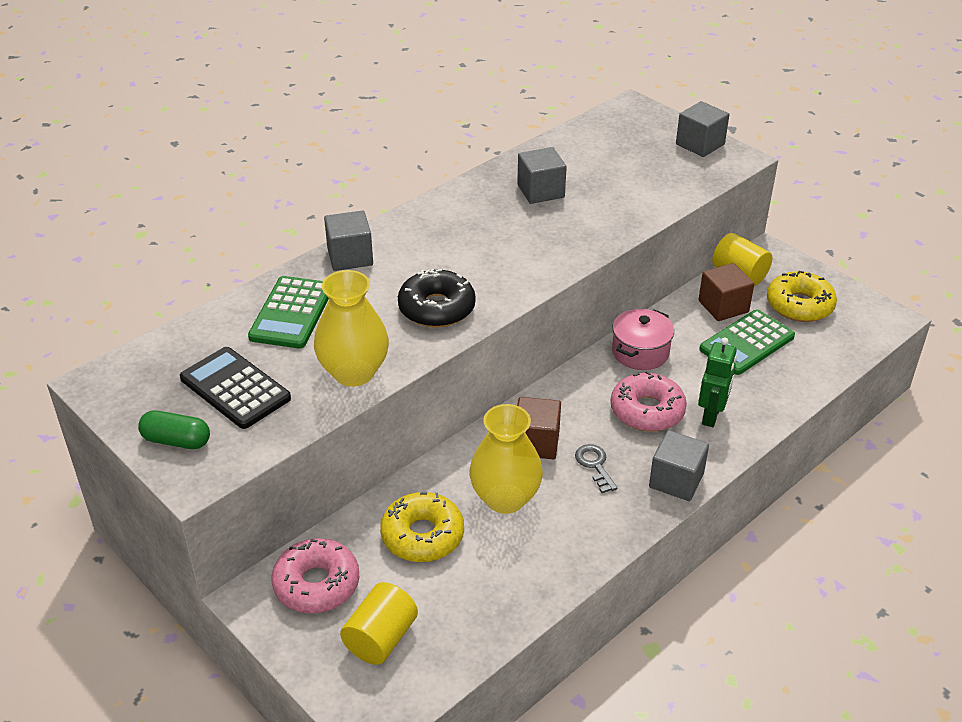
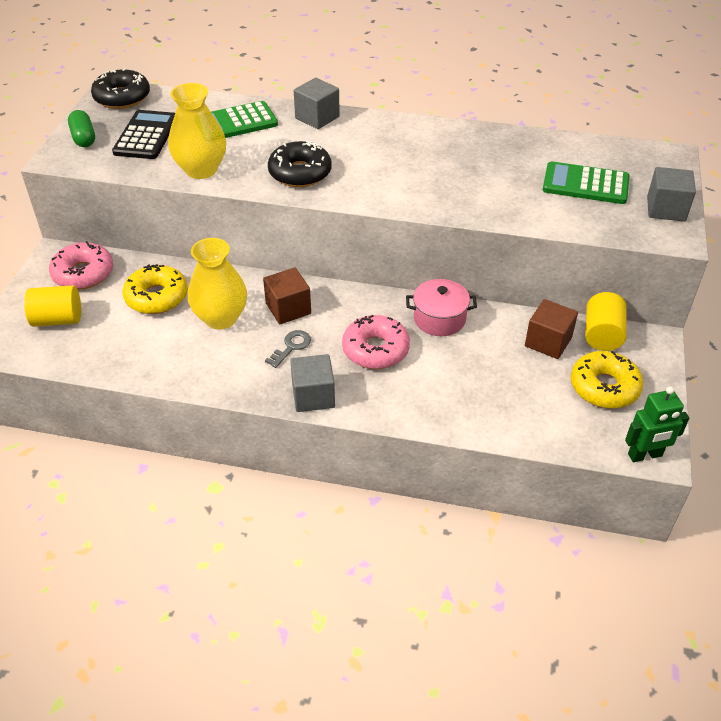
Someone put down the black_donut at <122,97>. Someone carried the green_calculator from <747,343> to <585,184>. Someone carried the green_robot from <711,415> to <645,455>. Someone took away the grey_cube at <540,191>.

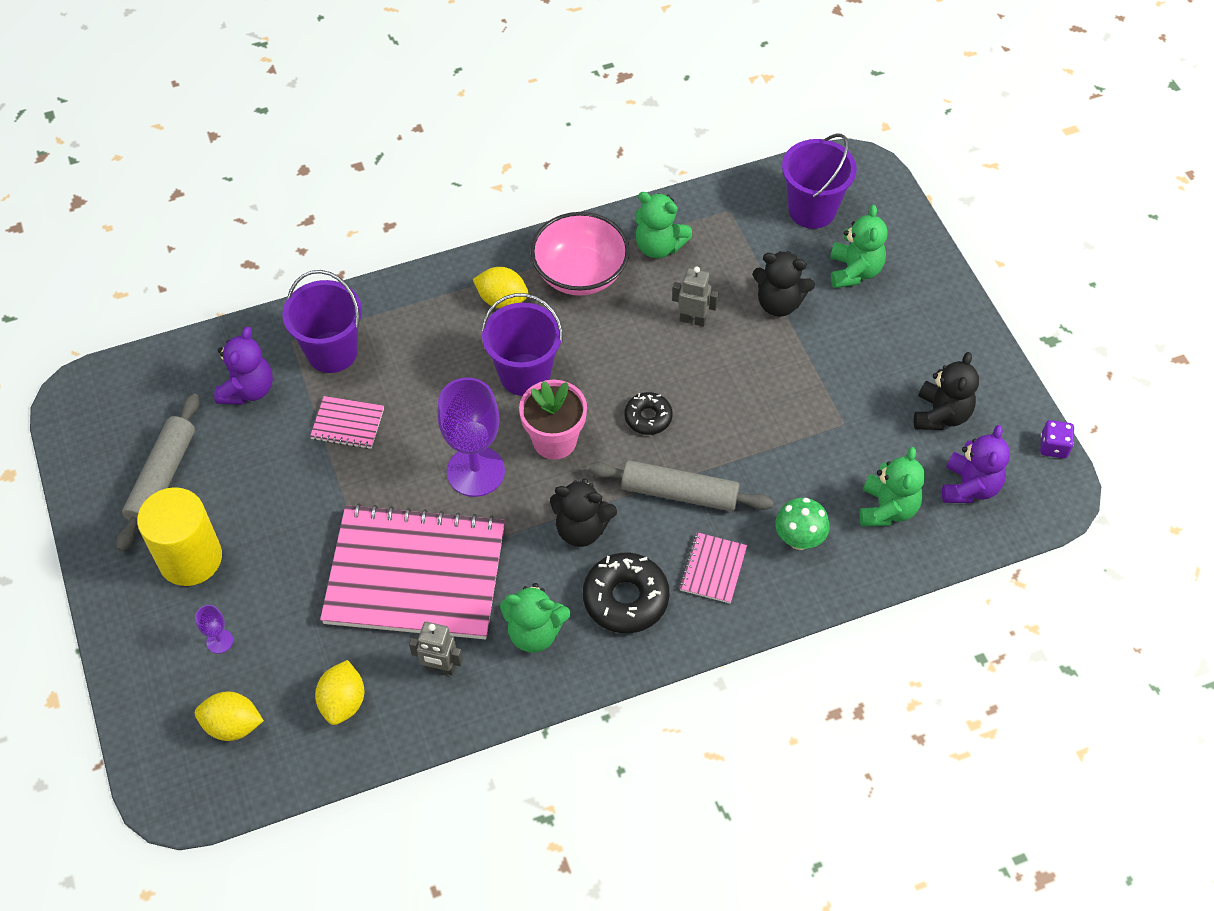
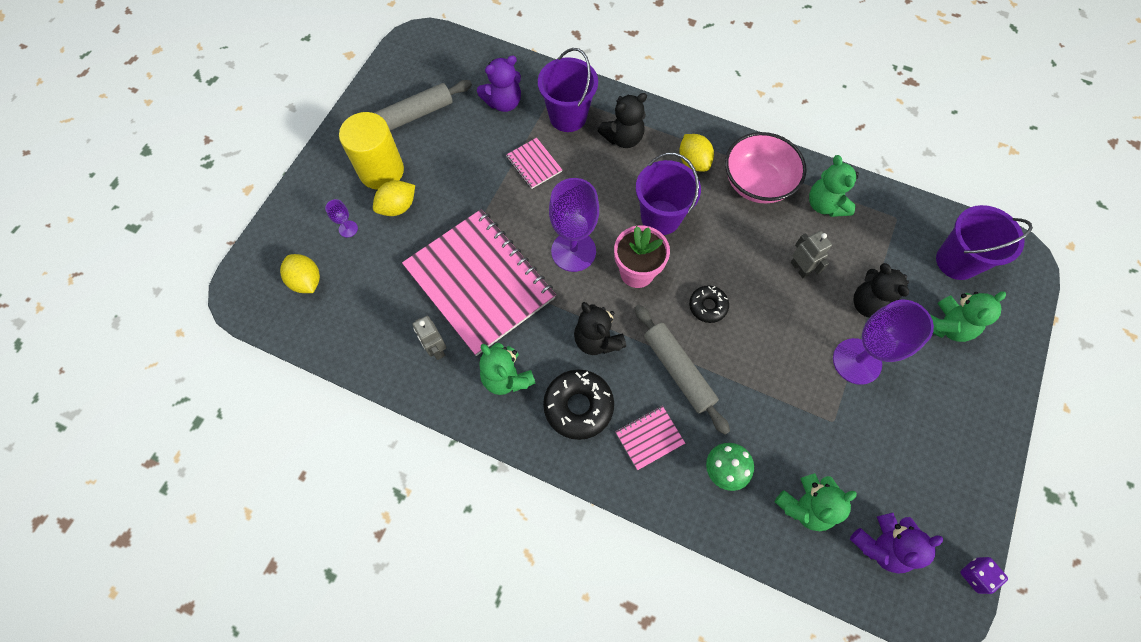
Someone carried the yellow_lemon from <343,702> to <398,207>. Someone carried the black_teddy_bear from <941,415> to <623,138>. Someone put down the purple_goblet at <857,361>.

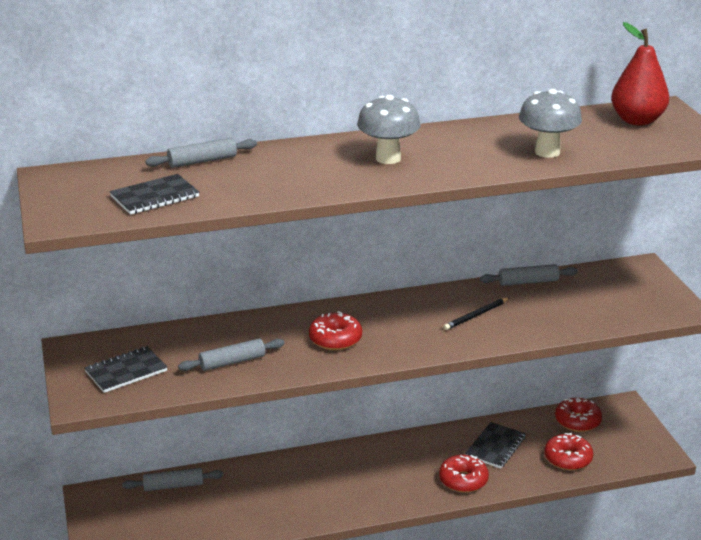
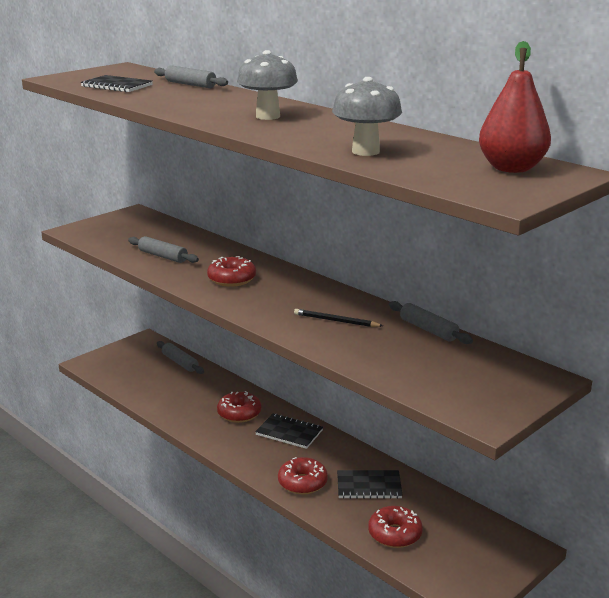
Someone carried the red_donut from <577,421> to <239,413>. Someone carried the black_notebook from <126,371> to <289,433>.

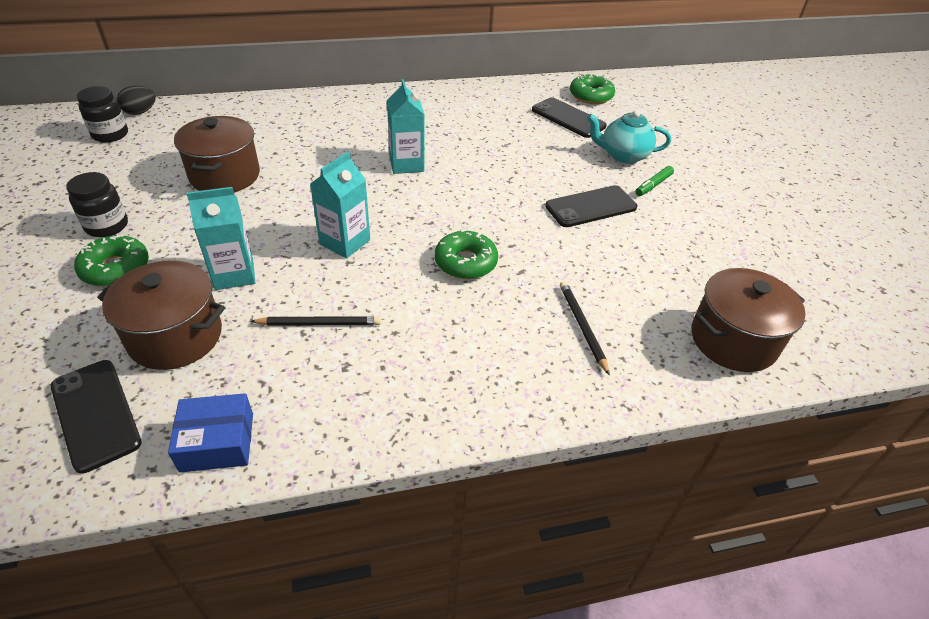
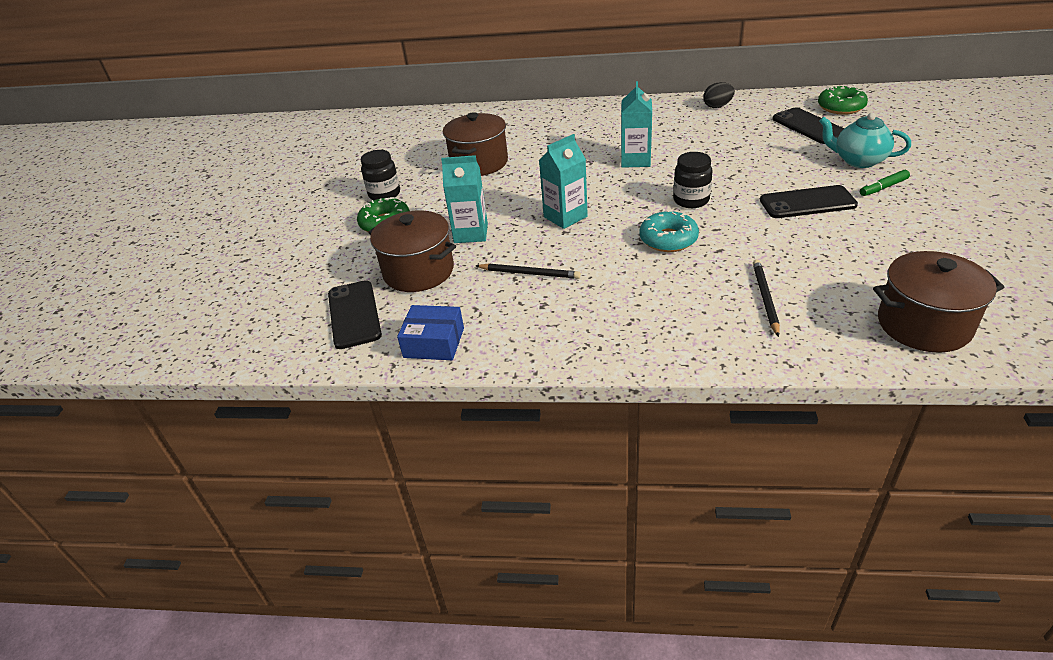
Someone repainted the green_donut at <465,262>, which became the turquoise_donut at <668,239>. Someone carried the black_jar from <110,134> to <691,200>. Someone carried the black_egg from <140,112> to <717,106>.

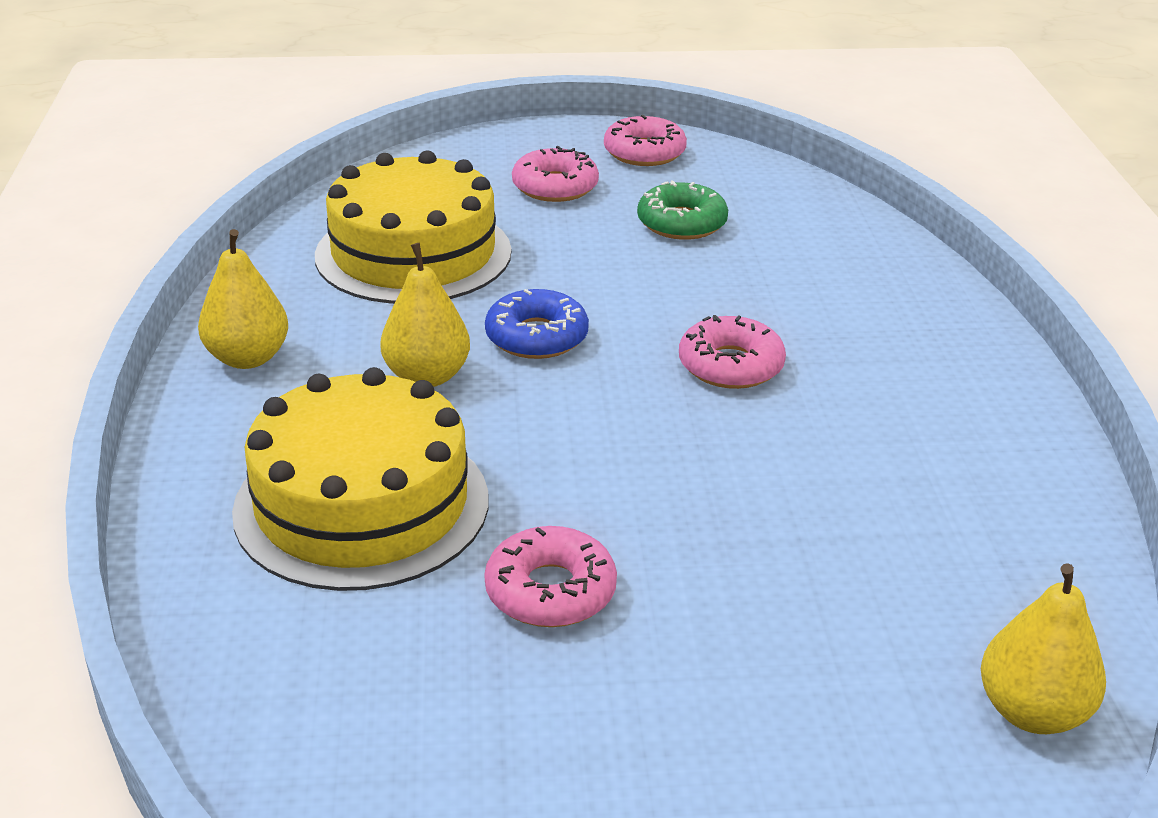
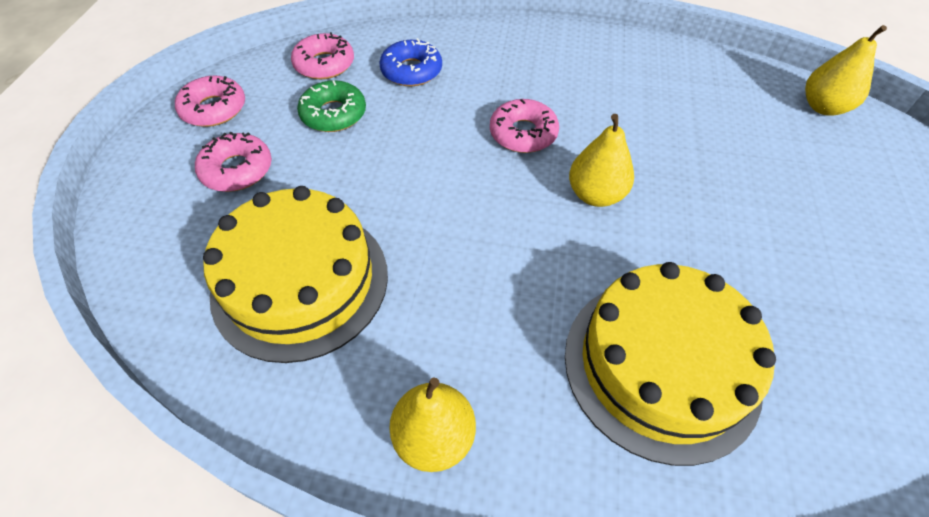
Someone carried the pink_donut from <550,591> to <324,64>. Someone carried the blue_donut from <536,337> to <411,71>. Someone carried the yellow_pear from <427,376> to <595,195>.

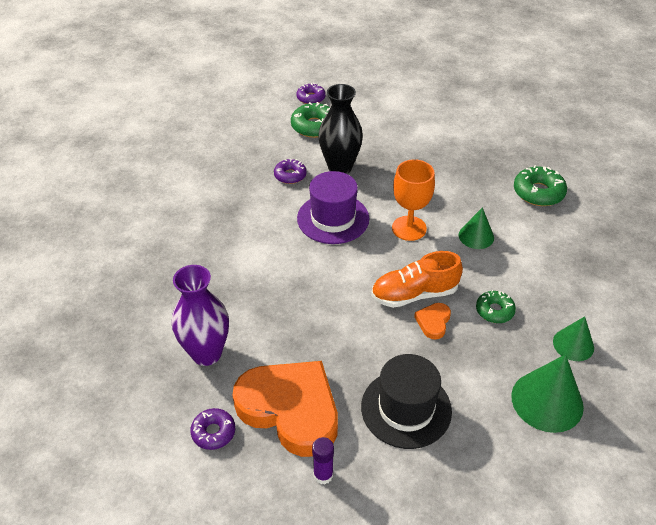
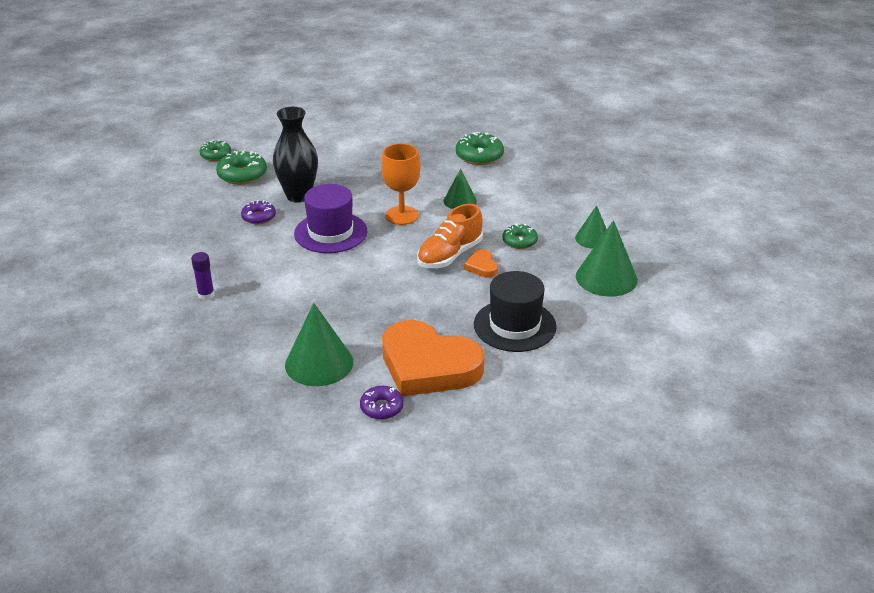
Someone carried the purple_glue_stick from <323,475> to <206,295>. Someone repainted the purple_donut at <311,98>, which became the green_donut at <216,155>. Someone swapped the purple_vase at <206,353> for the green_cone at <319,363>. Someone rotated the orange_heart at <290,409> by 150 degrees counterclockwise.

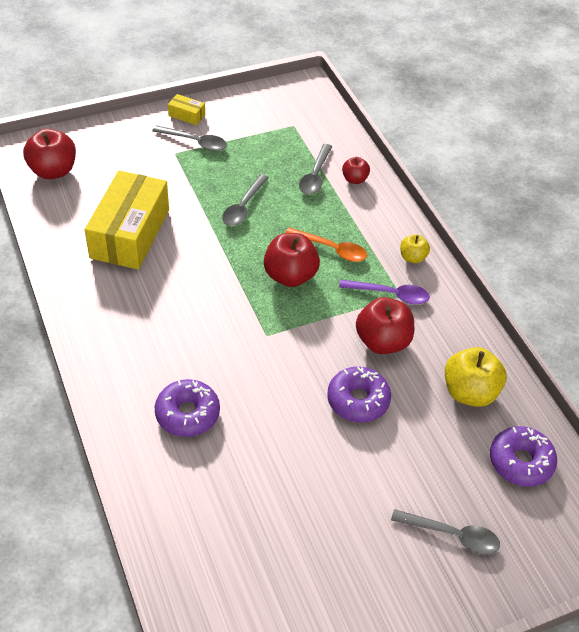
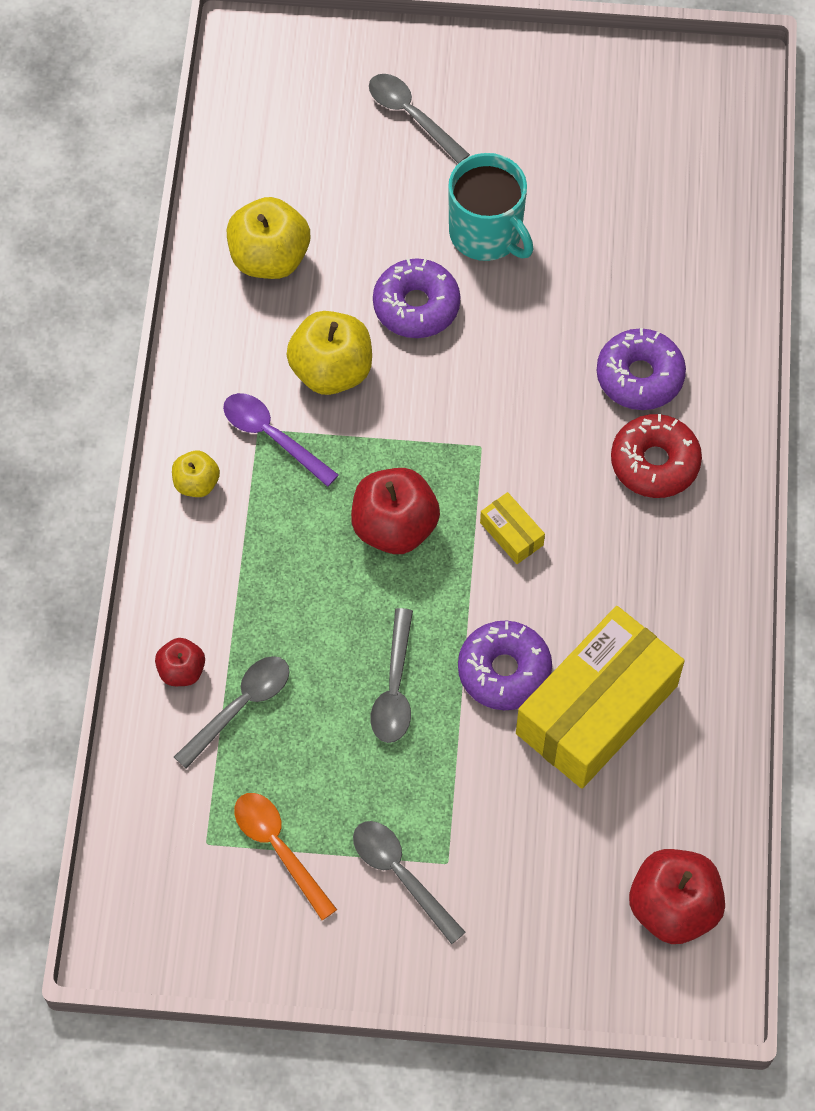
Someone carried the orange_spoon from <332,249> to <278,848>. Someone repainted the red_apple at <382,342>, which became the yellow_apple at <331,371>. Someone rotated the grey_spoon at <243,207> by 135 degrees clockwise. Someone put down the turquoise_mug at <487,233>. Someone carried the purple_donut from <520,462> to <504,671>. Someone carried the yellow_box from <187,115> to <511,534>. Someone put down the red_donut at <654,463>.

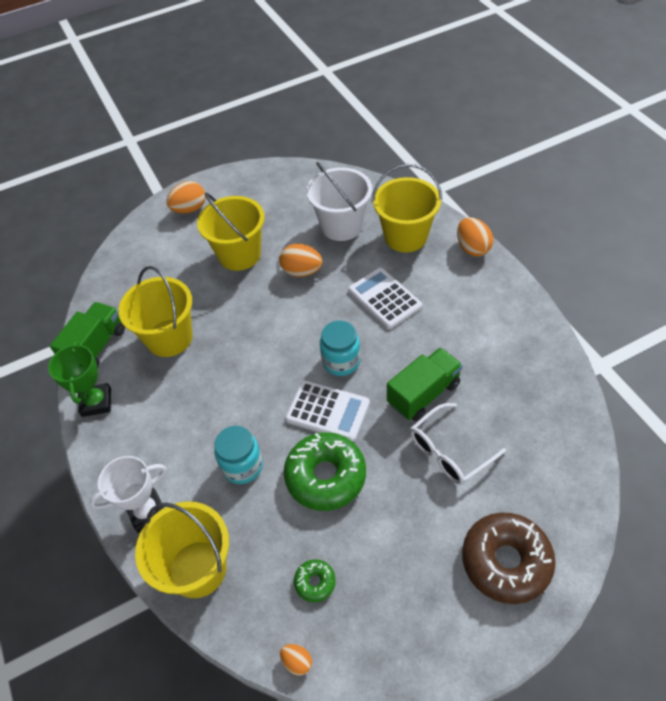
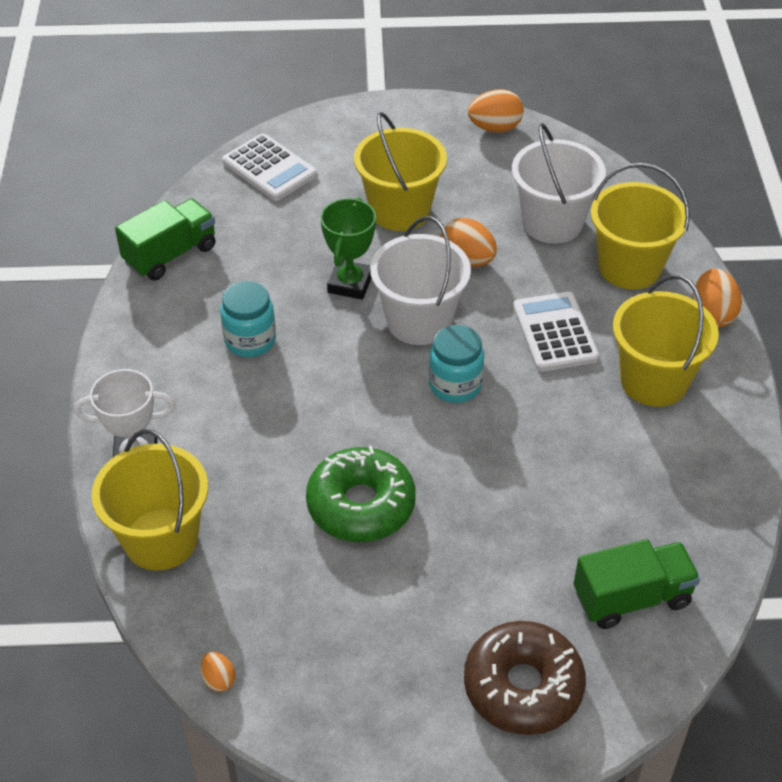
Someone carried the turquoise_jar from <242,466> to <250,340>. Someone carried the white_calculator from <327,411> to <269,168>. Someone carried the green_trophy from <96,402> to <350,284>. Someone put down the white_bucket at <419,321>. Someone carried the orange_egg from <189,209> to <495,128>. Someone carried the green_truck from <423,394> to <632,598>. Someone carried the yellow_bucket from <169,338> to <654,381>. Someone took away the green_donut at <315,582>. Someone took away the white_glasses at <449,451>.

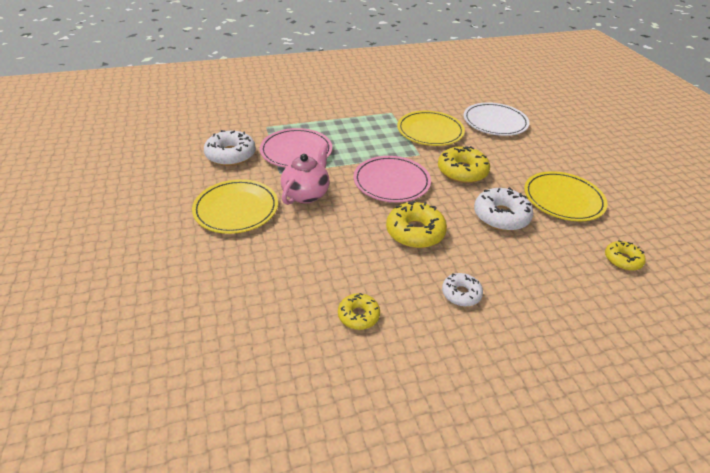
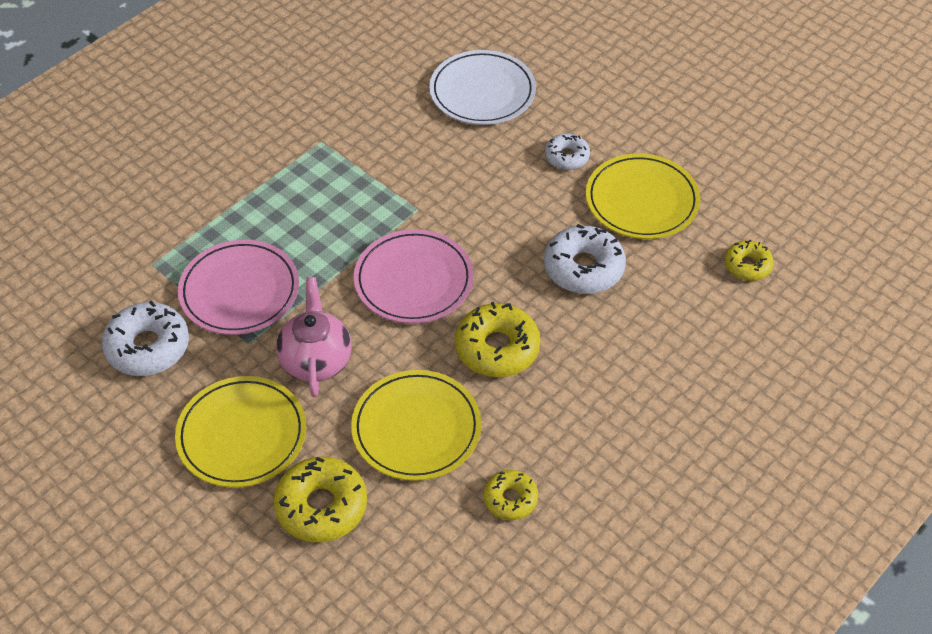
Someone carried the yellow_donut from <462,171> to <321,506>. Someone carried the yellow_plate from <430,131> to <416,428>. Someone carried the white_donut from <461,294> to <566,157>.

